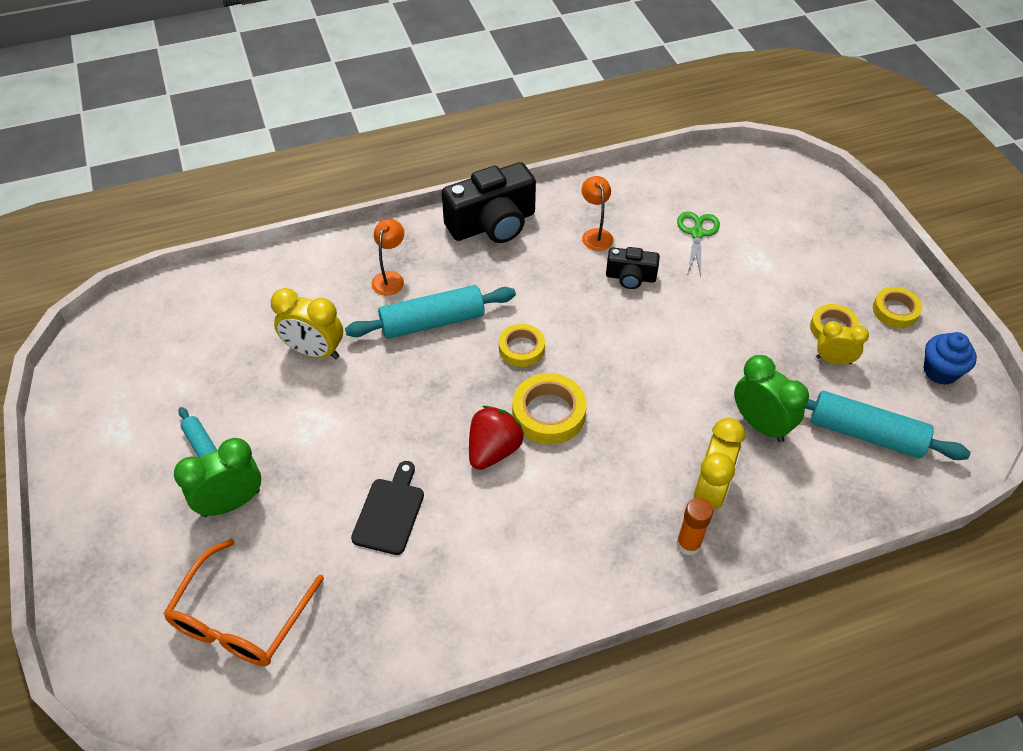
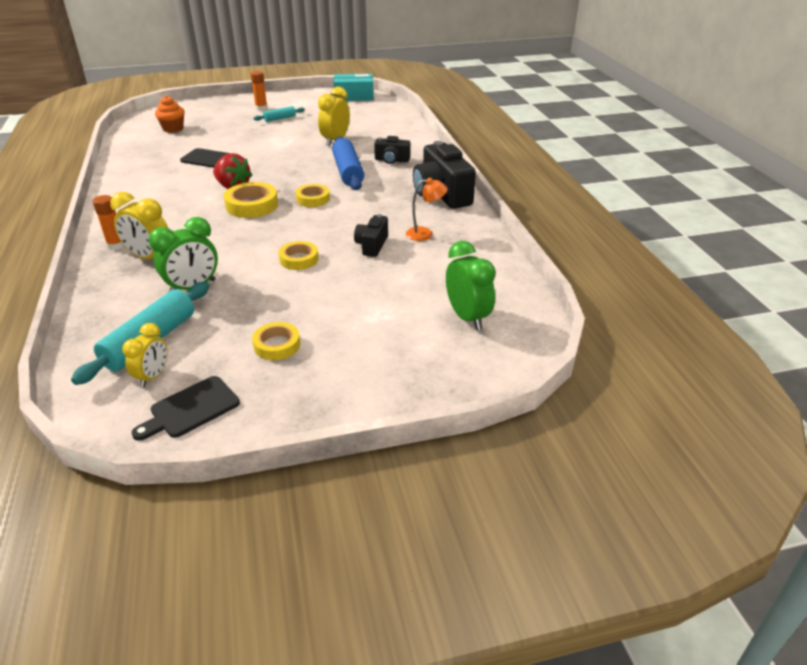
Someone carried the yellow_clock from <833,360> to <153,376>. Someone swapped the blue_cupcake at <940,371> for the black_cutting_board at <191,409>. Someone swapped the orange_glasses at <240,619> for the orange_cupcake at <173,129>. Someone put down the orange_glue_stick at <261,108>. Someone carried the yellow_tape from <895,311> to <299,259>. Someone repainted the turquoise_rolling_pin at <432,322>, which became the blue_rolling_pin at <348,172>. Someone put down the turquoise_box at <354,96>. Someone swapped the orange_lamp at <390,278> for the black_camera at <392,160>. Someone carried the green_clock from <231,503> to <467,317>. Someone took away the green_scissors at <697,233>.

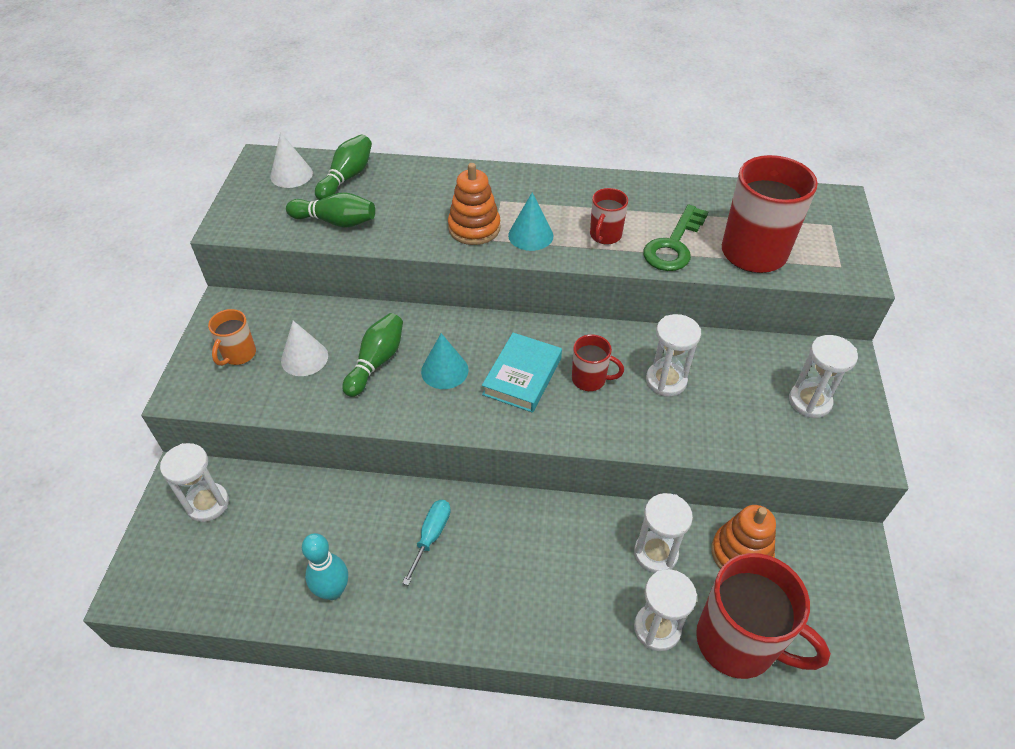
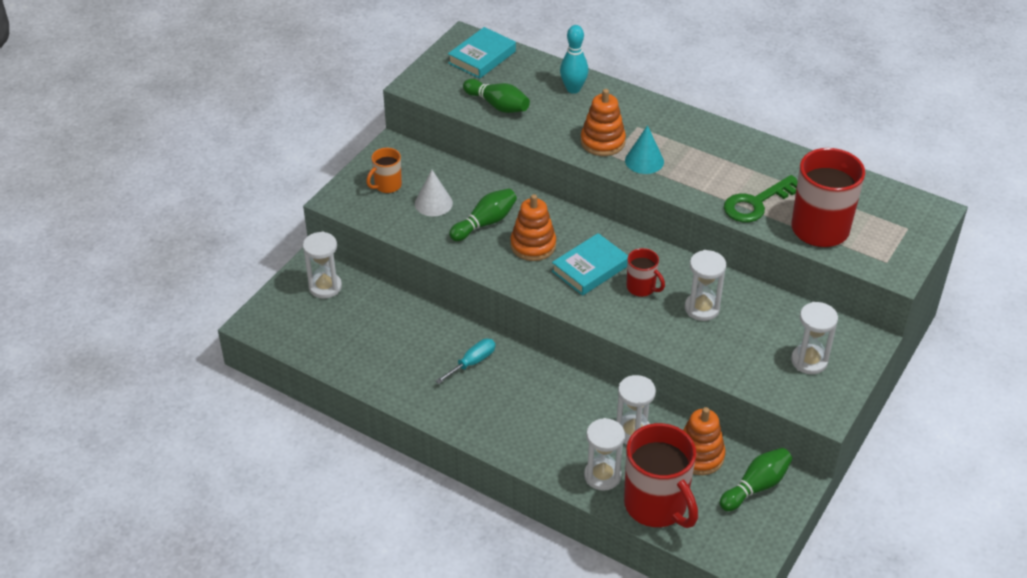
Someone swapped the white_cone at <291,175> for the turquoise_book at <482,57>. Someone swapped the turquoise_cone at <444,370> for the orange_stacking_toy at <533,245>. Someone carried the turquoise_bowling_pin from <333,590> to <573,89>. Someone carried the green_bowling_pin from <347,177> to <756,487>. Someone took away the red_mug at <605,236>.

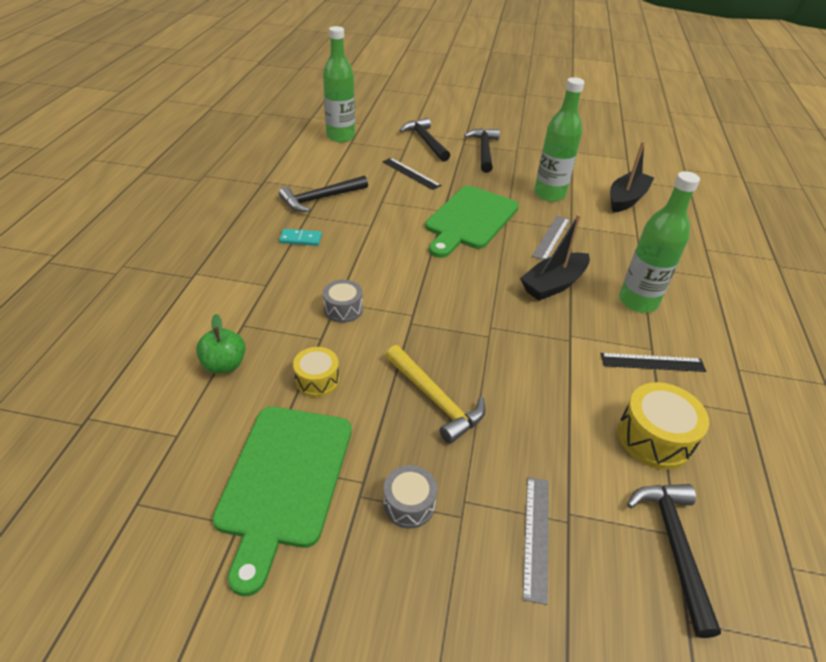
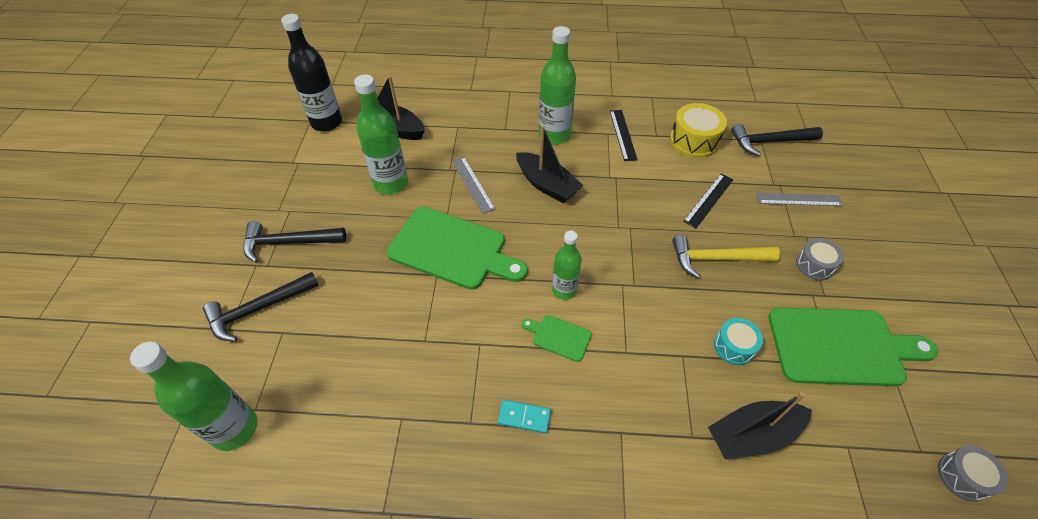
Someone put down the black_bottle at <326,122>. Someone rotated the grey_ruler at <551,237> by 45 degrees clockwise. Someone rotated the turquoise_domino at <301,239> by 75 degrees counterclockwise. Someone put down the green_cutting_board at <559,337>. Someone put down the green_bottle at <564,290>. Someone rotated the yellow_hammer at <435,400> by 135 degrees counterclockwise. Someone carried the black_ruler from <411,173> to <708,200>. Someone swapped the green_apple at <224,365> for the black_boat at <752,435>. Someone repainted the yellow_drum at <317,380>, which became the turquoise_drum at <734,346>. Someone carried the grey_drum from <343,309> to <962,477>. Someone took away the black_hammer at <320,198>.

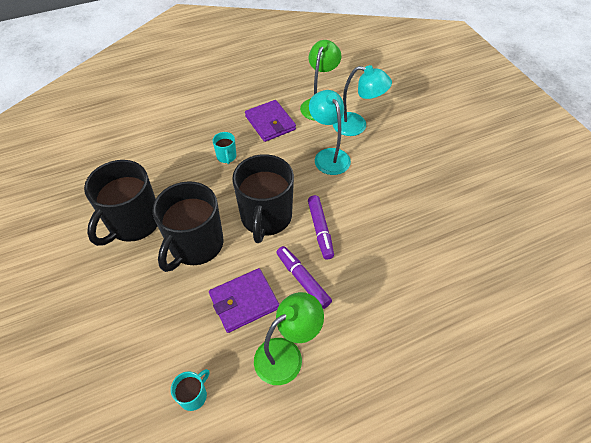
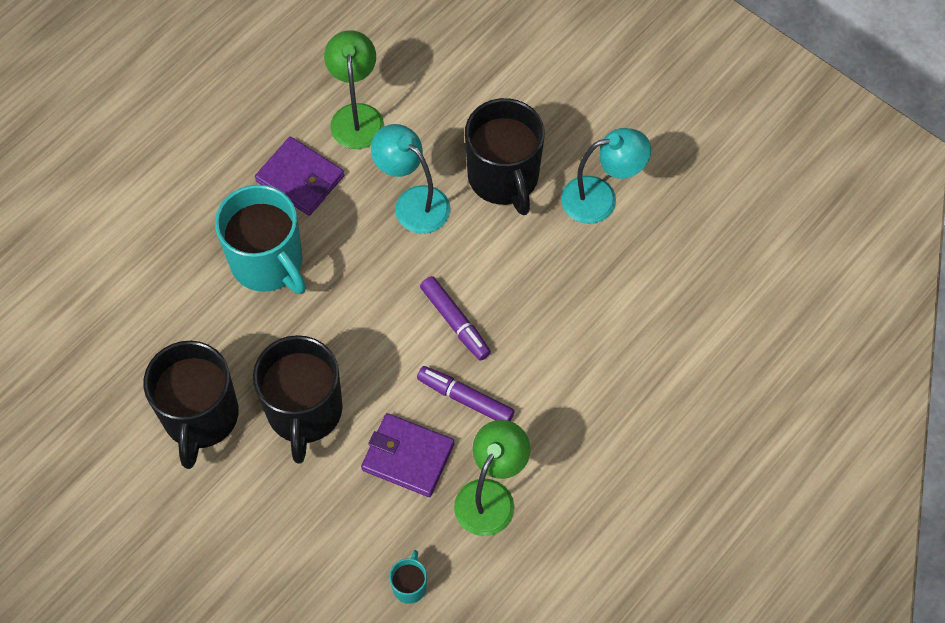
Someone scaled the turquoise_mug at <226,157> by 2.34. Someone rotated the purple_wallet at <244,301> by 75 degrees clockwise. Someone carried the black_mug from <266,217> to <504,178>. Someone carried the turquoise_lamp from <356,126> to <601,198>.

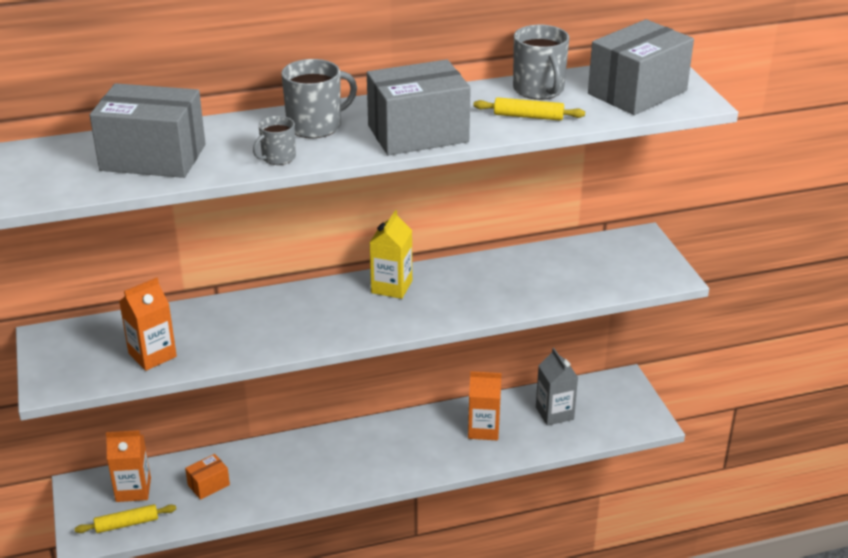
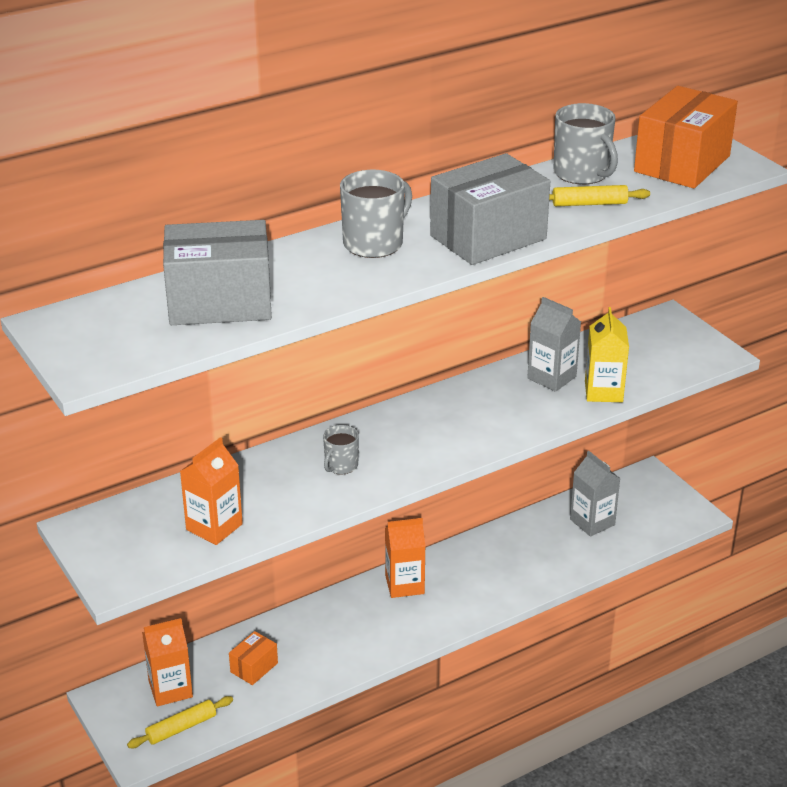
Someone carried the grey_mug from <278,158> to <341,465>. Someone carried the orange_carton from <483,429> to <404,584>. Someone put down the grey_carton at <551,377>. Someone carried the yellow_carton from <391,287> to <603,391>. Someone repainted the grey_box at <637,92>, which became the orange_box at <682,164>.

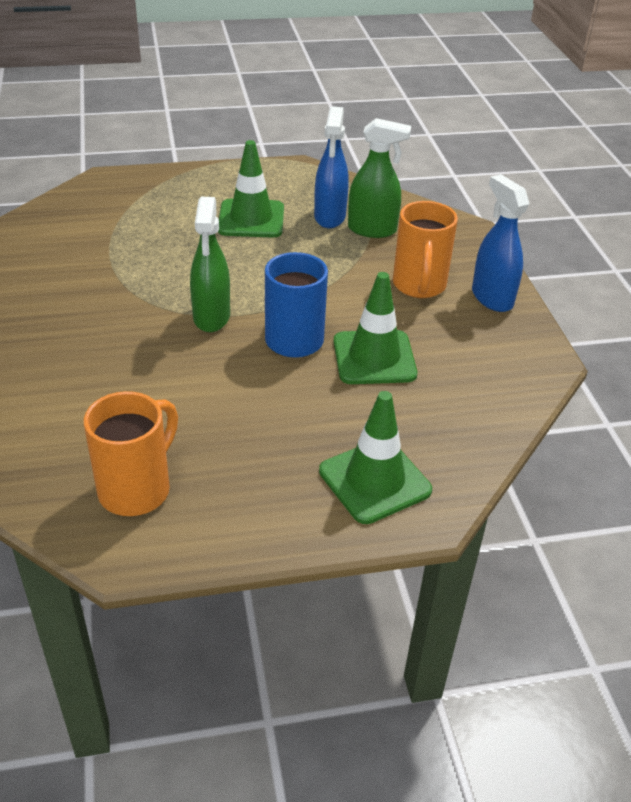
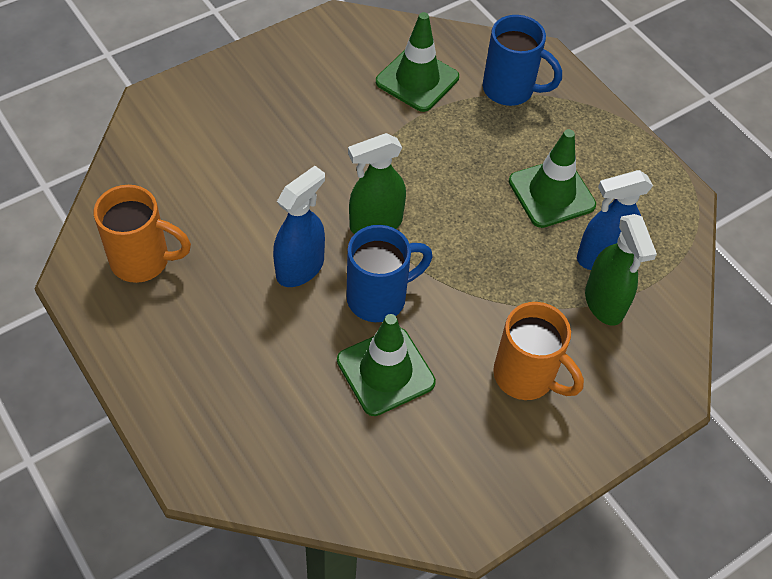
Someone carried the blue_spray_bottle from <492,298> to <300,268>. Someone carried the green_traffic_cone from <374,481> to <417,80>. Someone put down the blue_mug at <510,90>. Someone rotated the orange_mug at <419,286> by 120 degrees counterclockwise.

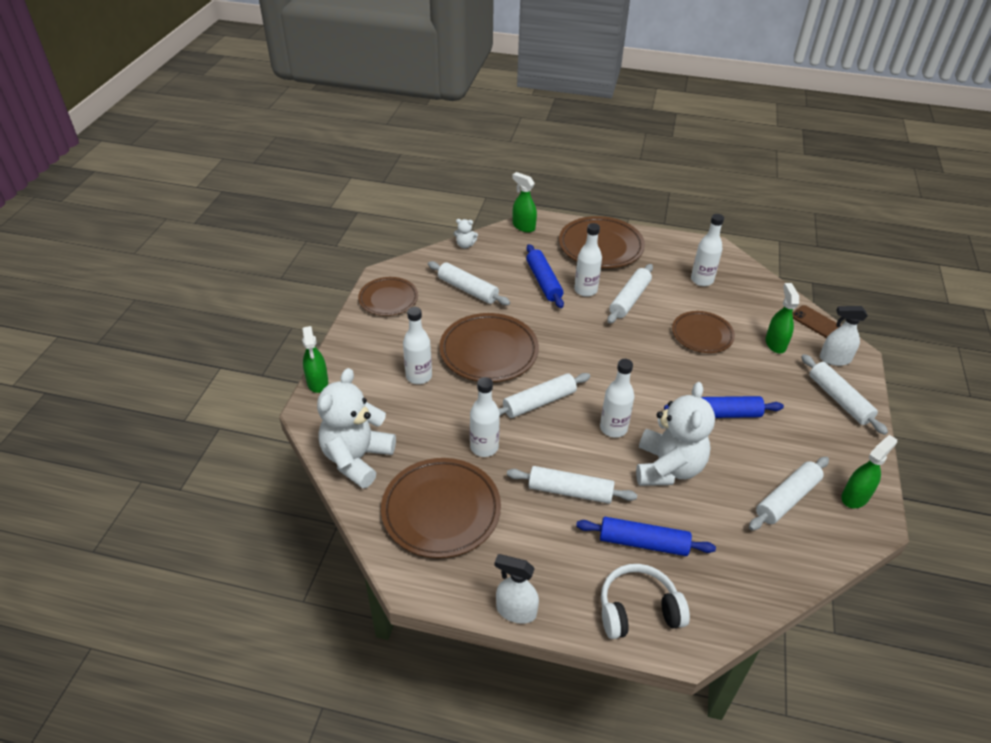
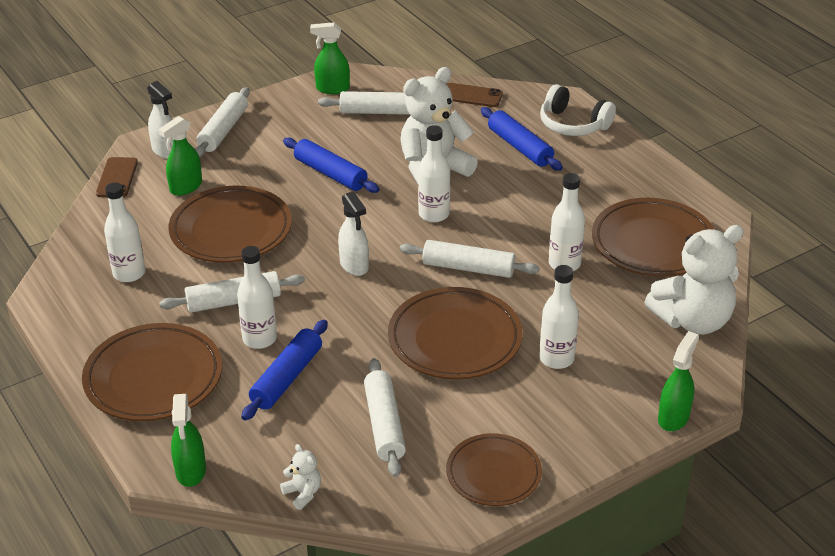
Someone scaled the brown_plate at <702,335> by 1.56. Someone carried the white_spray_bottle from <516,611> to <354,265>. Someone put down the brown_phone at <471,96>. Someone took away the white_rolling_pin at <570,491>.

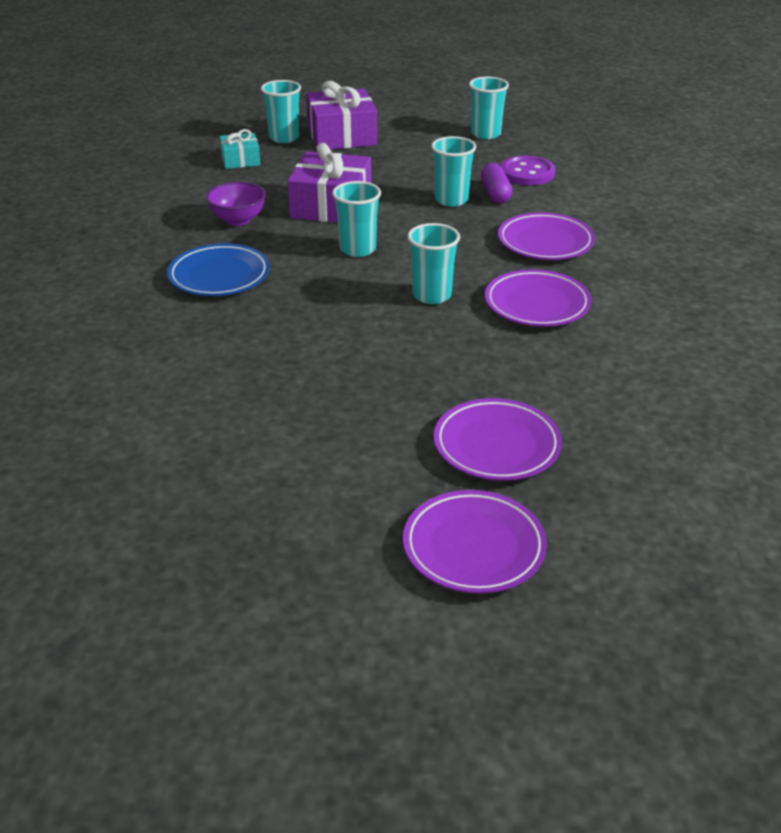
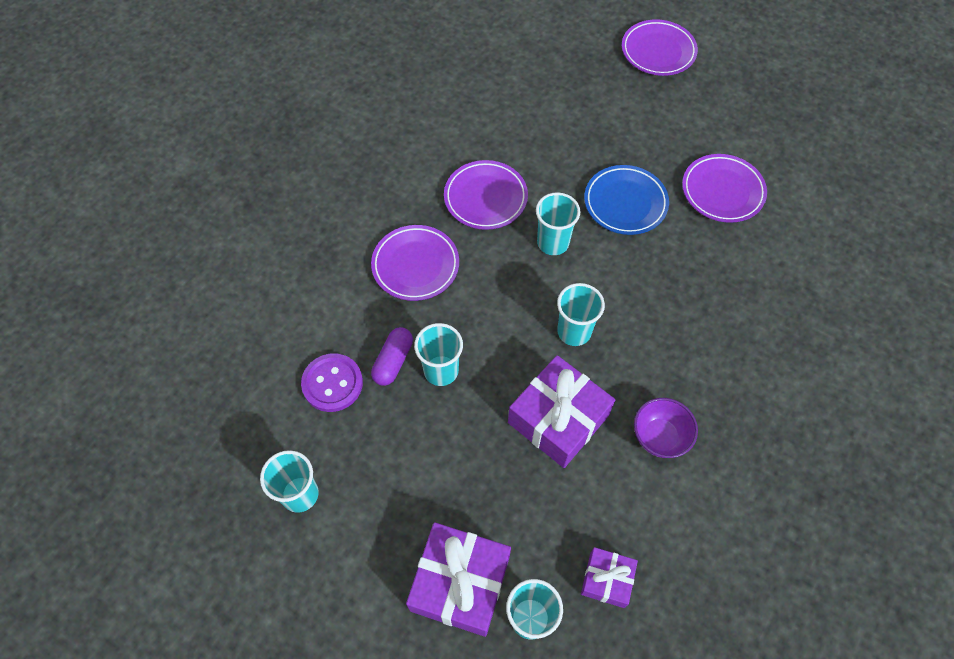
Someone repainted the turquoise_gift at <240,160>, which became the purple_gift at <607,579>. Someone carried the blue_plate from <219,276> to <625,203>. Someone carried the purple_plate from <496,445> to <722,191>.

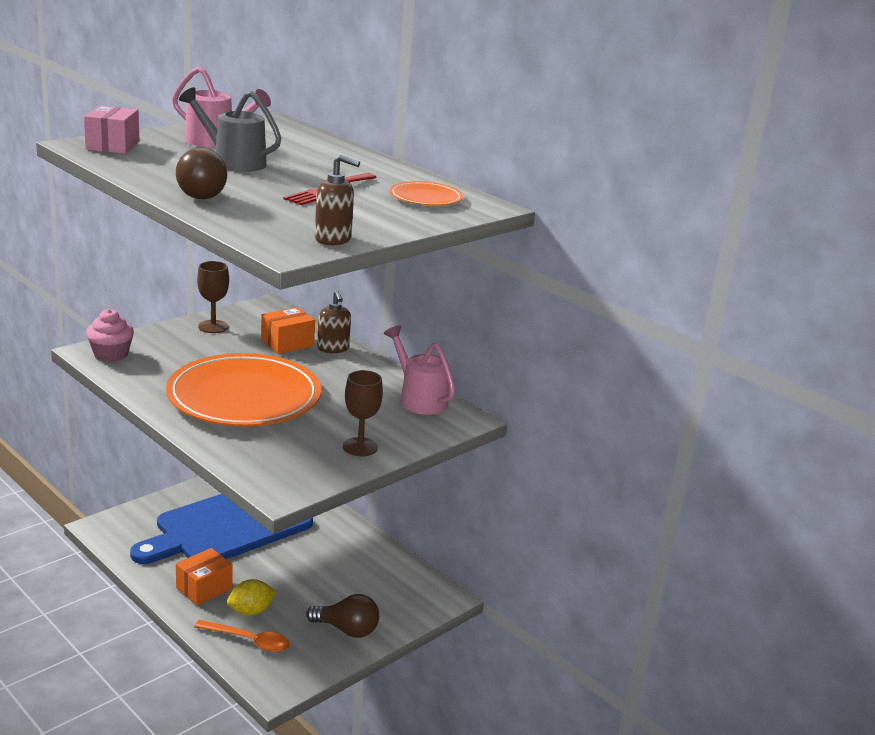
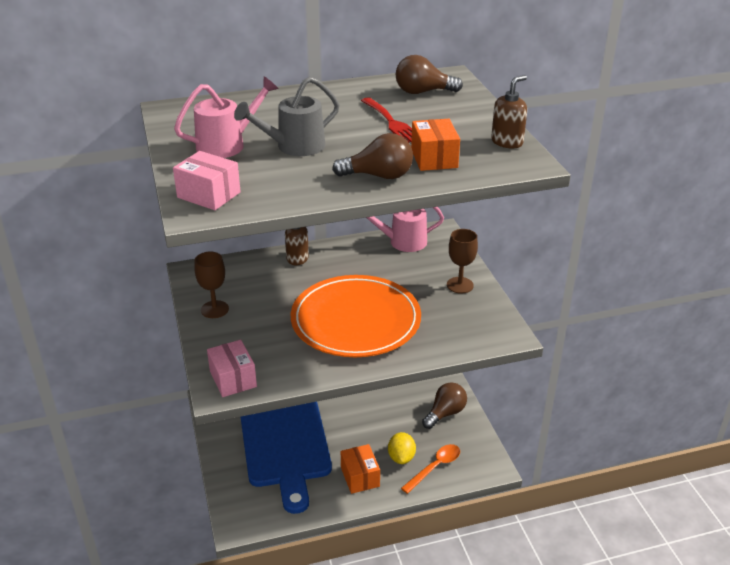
Someone swapped the pink_cupcake at <111,354> for the pink_box at <233,379>. Someone swapped the orange_plate at <425,198> for the brown_light_bulb at <423,92>. Someone carried the orange_box from <287,343> to <434,158>.

